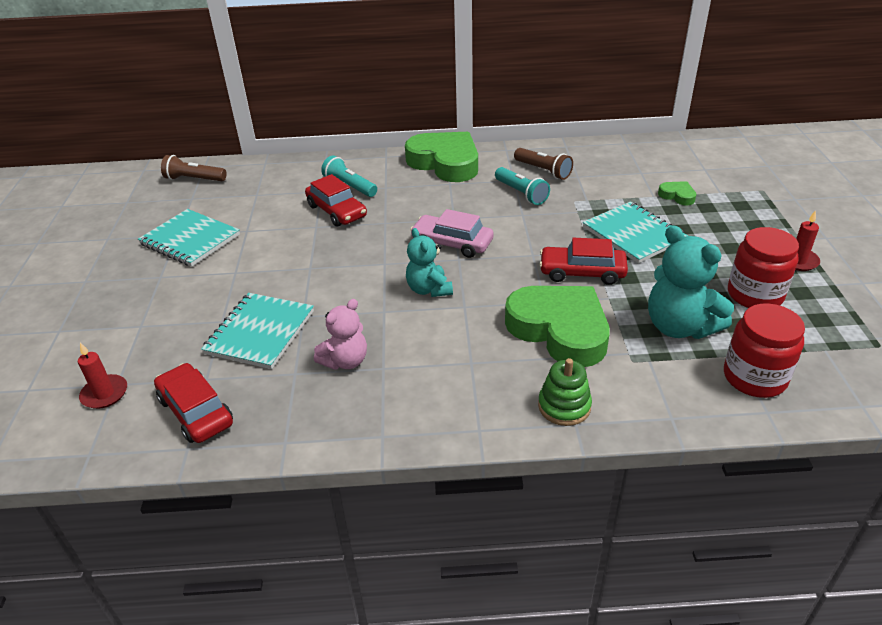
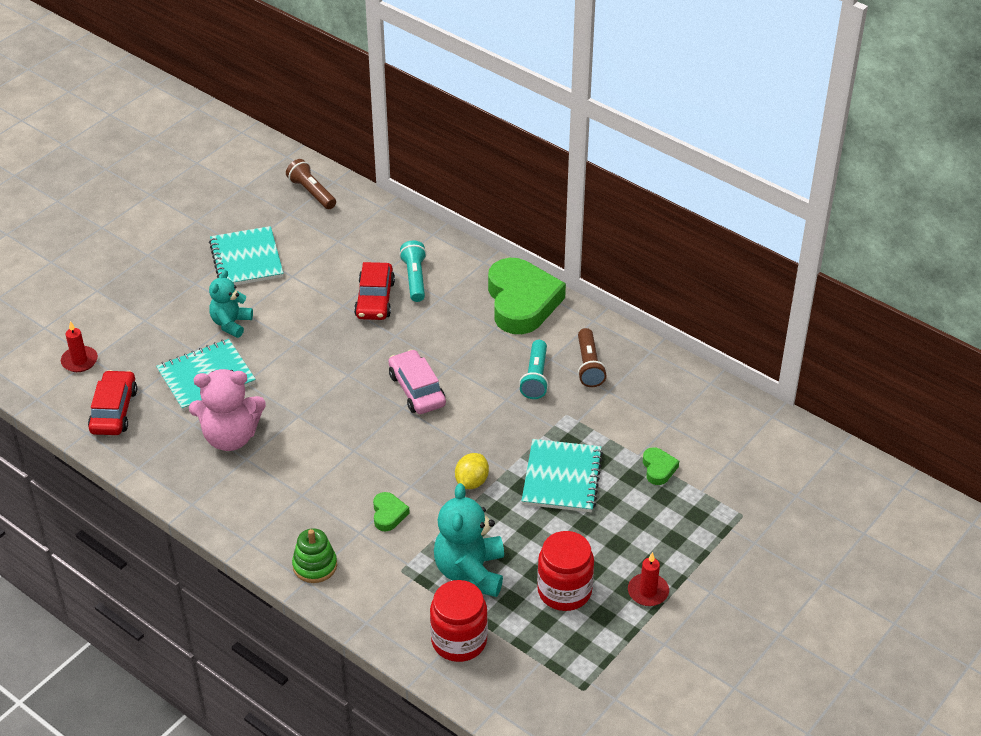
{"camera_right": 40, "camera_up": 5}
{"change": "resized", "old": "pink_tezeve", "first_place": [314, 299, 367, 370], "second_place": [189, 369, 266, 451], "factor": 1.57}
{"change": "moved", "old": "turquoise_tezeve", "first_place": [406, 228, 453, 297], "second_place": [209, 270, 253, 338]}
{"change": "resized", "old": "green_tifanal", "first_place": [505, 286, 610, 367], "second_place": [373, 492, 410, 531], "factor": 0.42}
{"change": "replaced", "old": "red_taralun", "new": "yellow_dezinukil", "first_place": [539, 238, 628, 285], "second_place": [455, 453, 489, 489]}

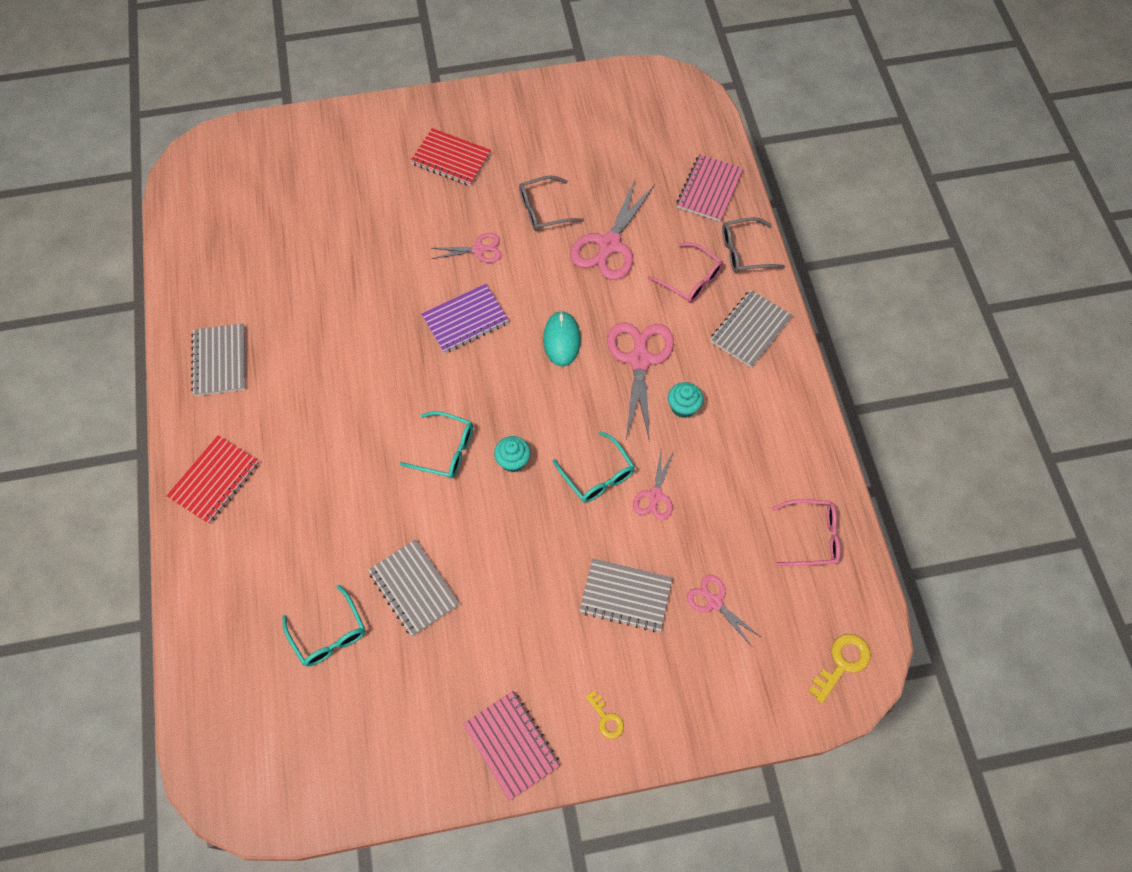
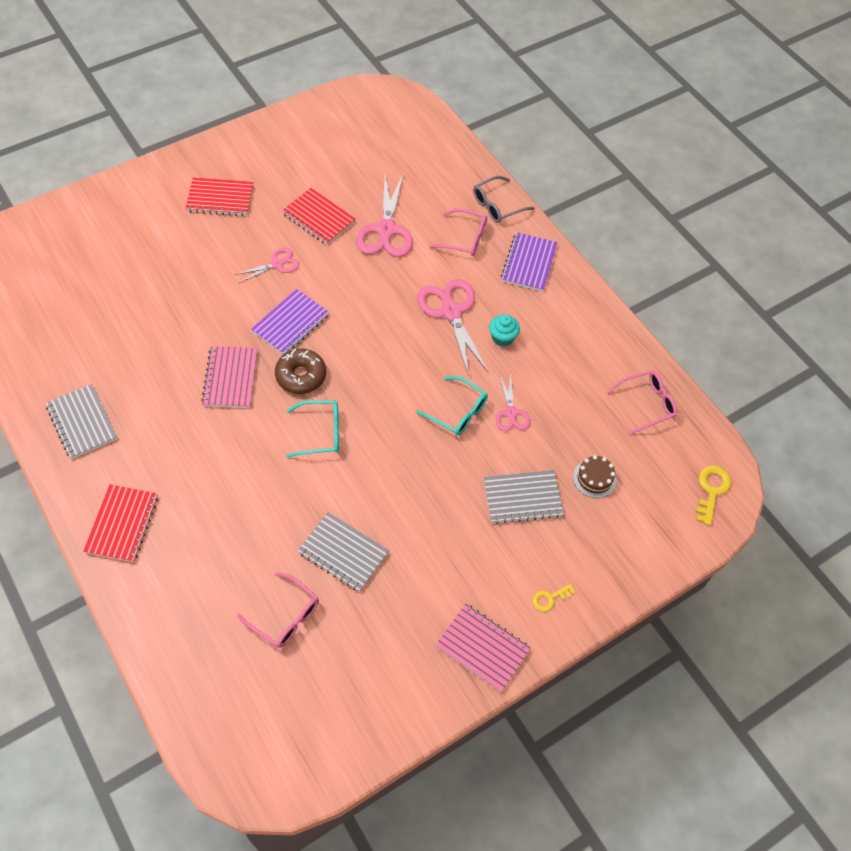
{"camera_right": -25, "camera_up": -5}
{"change": "recoloured", "old": "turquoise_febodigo", "new": "pink_febodigo", "first_place": [283, 584, 365, 667], "second_place": [237, 572, 319, 648]}
{"change": "removed", "old": "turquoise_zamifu", "first_place": [494, 436, 531, 472]}
{"change": "replaced", "old": "grey_febodigo", "new": "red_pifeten", "first_place": [519, 176, 584, 231], "second_place": [282, 188, 356, 245]}
{"change": "removed", "old": "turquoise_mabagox", "first_place": [543, 311, 581, 367]}
{"change": "turned", "old": "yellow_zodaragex", "first_place": [585, 691, 624, 739], "second_place": [533, 584, 575, 612], "degrees": 120}
{"change": "moved", "old": "pink_pifeten", "first_place": [676, 154, 743, 222], "second_place": [201, 346, 257, 408]}
{"change": "replaced", "old": "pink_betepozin", "new": "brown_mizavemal", "first_place": [687, 575, 762, 647], "second_place": [573, 455, 616, 498]}
{"change": "recoloured", "old": "grey_pifeten", "new": "purple_pifeten", "first_place": [710, 290, 793, 368], "second_place": [501, 232, 558, 292]}
{"change": "added", "new": "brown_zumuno", "second_place": [275, 349, 326, 394]}

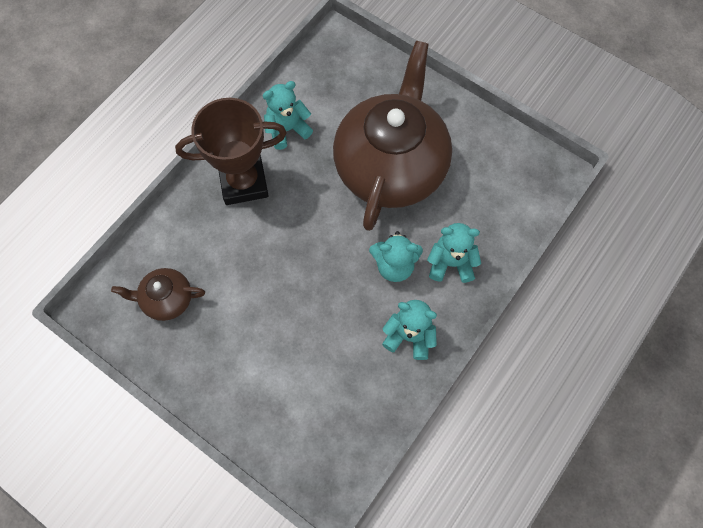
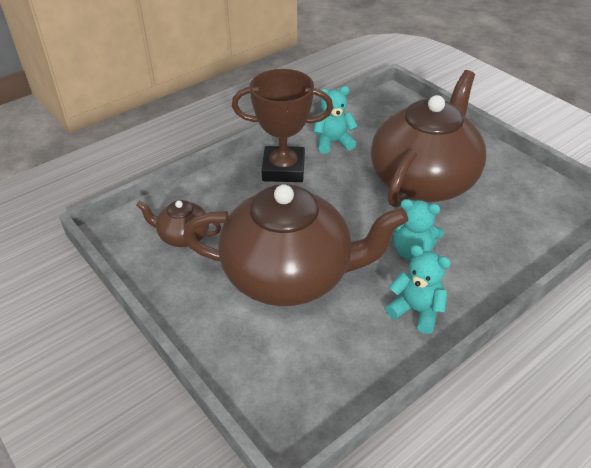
{"camera_right": 15, "camera_up": -25}
{"change": "removed", "old": "turquoise_tezeve", "first_place": [427, 223, 481, 283]}
{"change": "added", "new": "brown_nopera", "second_place": [183, 184, 408, 306]}

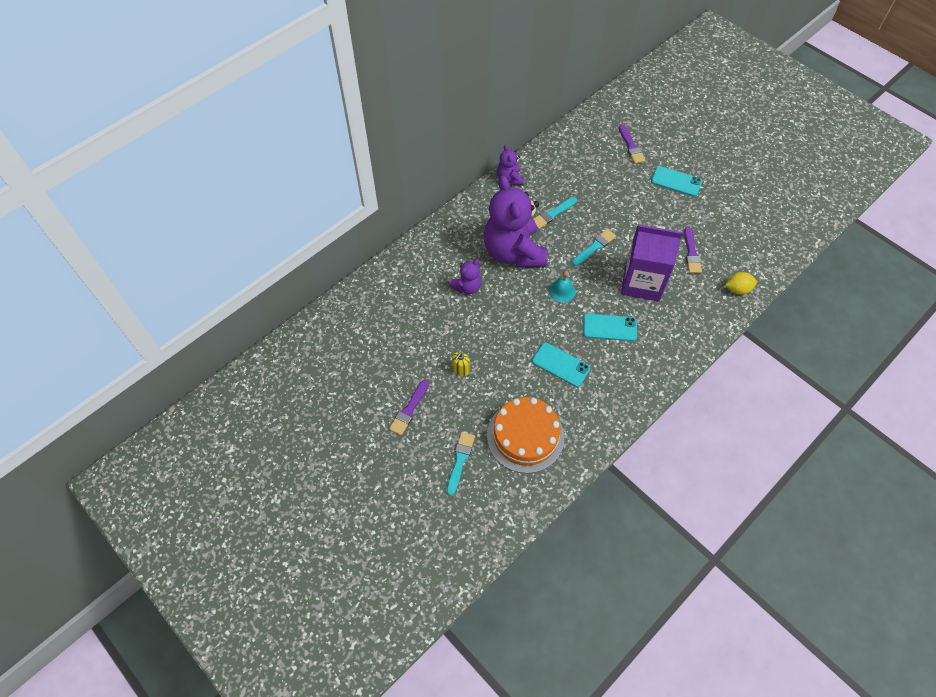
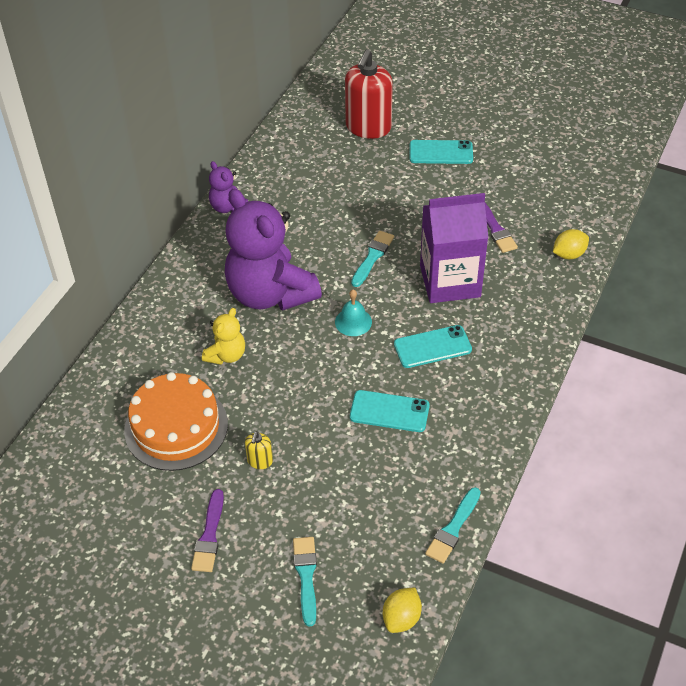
{"camera_right": -20, "camera_up": -10}
{"change": "recoloured", "old": "purple_tezeve", "new": "yellow_tezeve", "first_place": [450, 259, 482, 295], "second_place": [202, 308, 245, 365]}
{"change": "moved", "old": "orange_mizavemal", "first_place": [487, 397, 564, 473], "second_place": [124, 372, 228, 471]}
{"change": "moved", "old": "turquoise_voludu", "first_place": [534, 197, 577, 229], "second_place": [425, 487, 481, 564]}
{"change": "replaced", "old": "purple_voludu", "new": "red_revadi", "first_place": [619, 124, 645, 164], "second_place": [345, 49, 393, 139]}
{"change": "added", "new": "yellow_dezinukil", "second_place": [383, 587, 422, 633]}

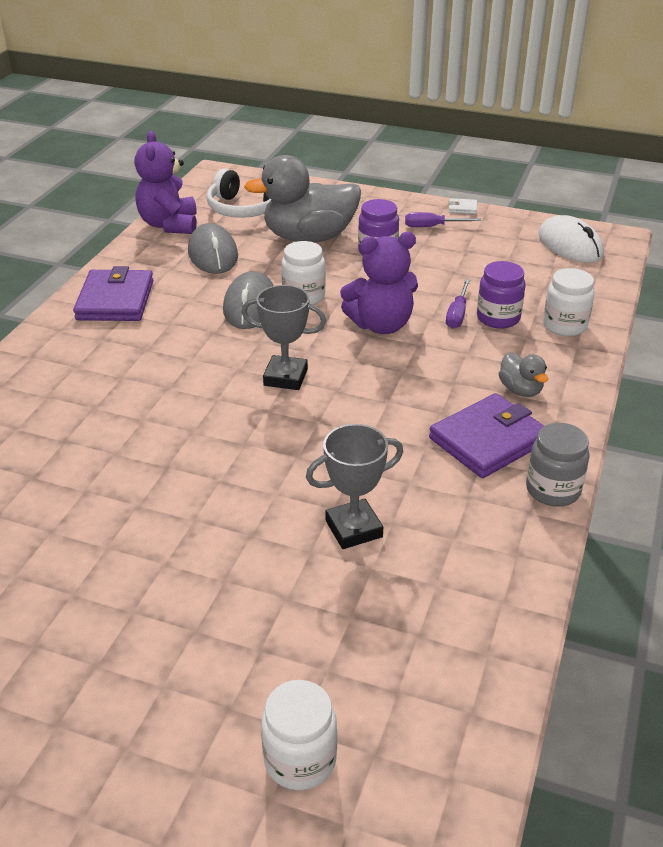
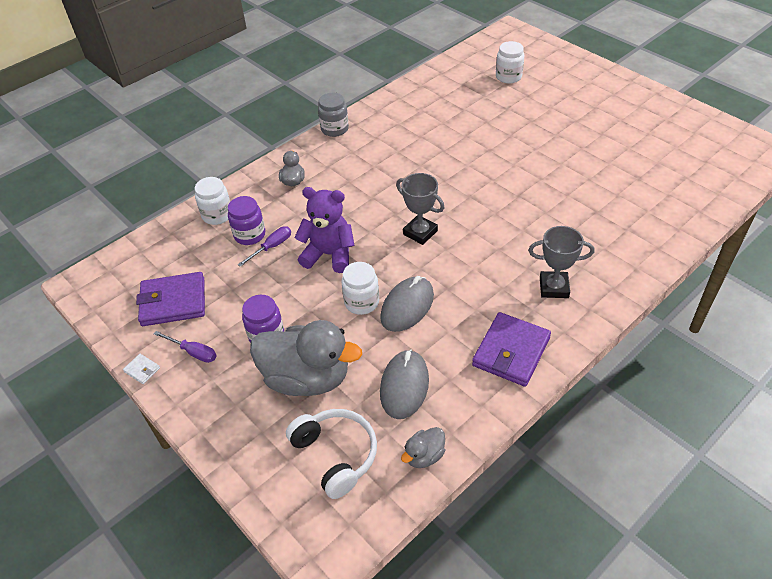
{"camera_right": -150, "camera_up": 10}
{"change": "replaced", "old": "purple_tezeve", "new": "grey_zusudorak", "first_place": [134, 131, 197, 234], "second_place": [401, 427, 445, 468]}
{"change": "moved", "old": "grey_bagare", "first_place": [306, 424, 403, 549], "second_place": [528, 226, 594, 298]}
{"change": "moved", "old": "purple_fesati", "first_place": [429, 393, 544, 478], "second_place": [136, 272, 205, 326]}
{"change": "removed", "old": "white_mabagox", "first_place": [538, 215, 604, 263]}

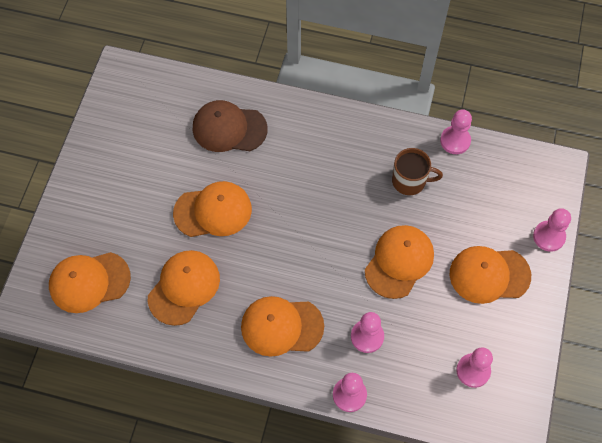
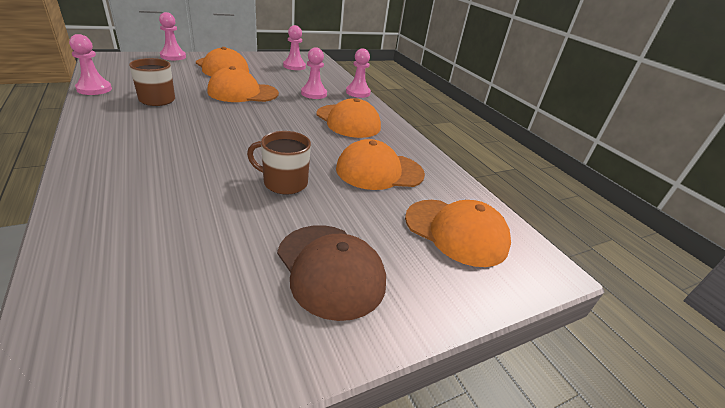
{"camera_right": -135, "camera_up": -30}
{"change": "replaced", "old": "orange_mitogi", "new": "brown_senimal", "first_place": [173, 181, 252, 237], "second_place": [247, 131, 311, 195]}
{"change": "moved", "old": "brown_mitogi", "first_place": [193, 100, 268, 152], "second_place": [277, 225, 386, 321]}

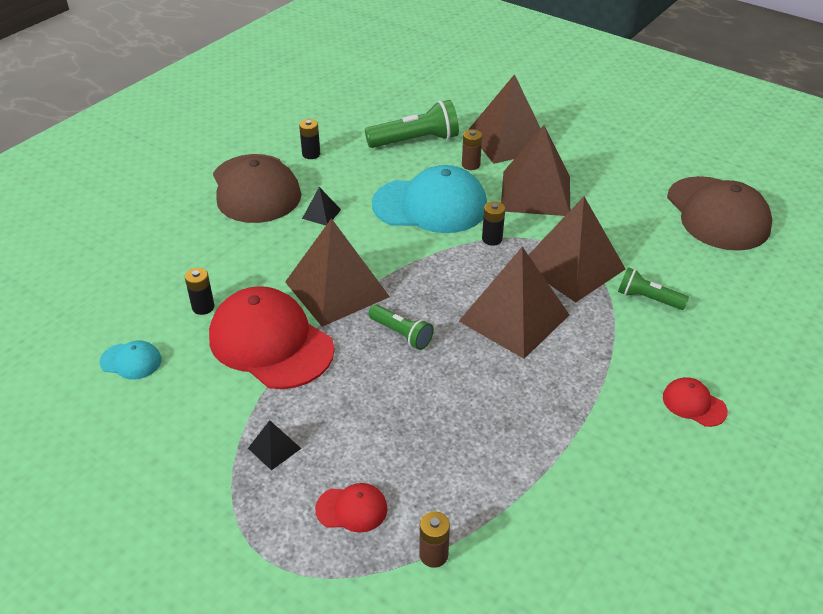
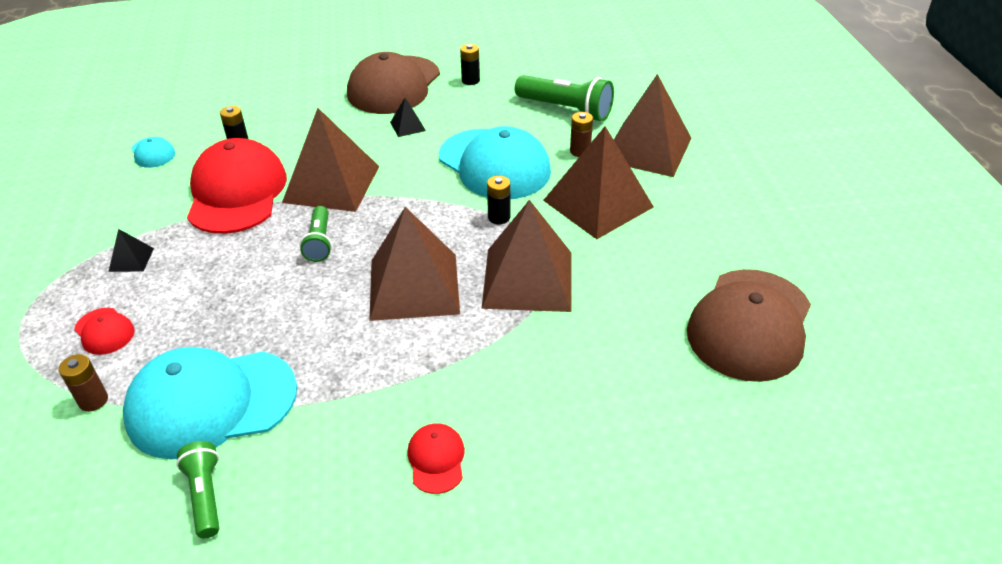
{"camera_right": 45, "camera_up": 0}
{"change": "moved", "old": "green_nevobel", "first_place": [618, 267, 689, 310], "second_place": [176, 441, 219, 538]}
{"change": "added", "new": "turquoise_mitogi", "second_place": [123, 347, 297, 459]}

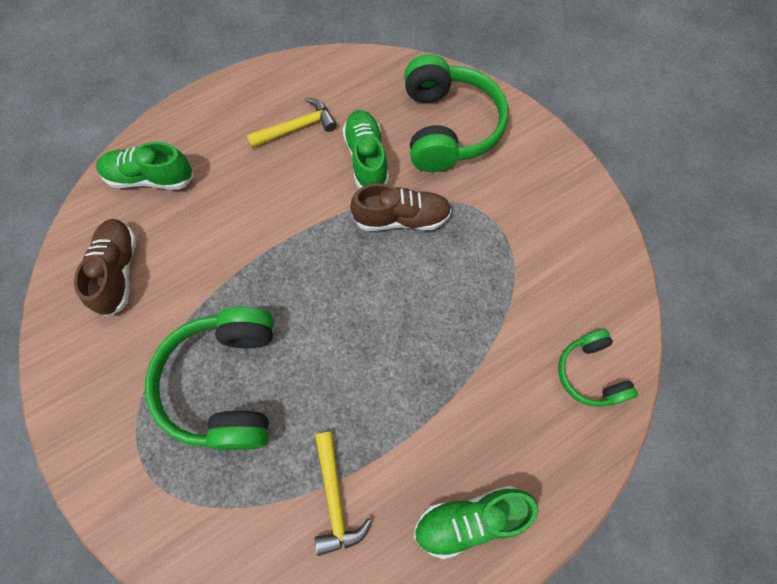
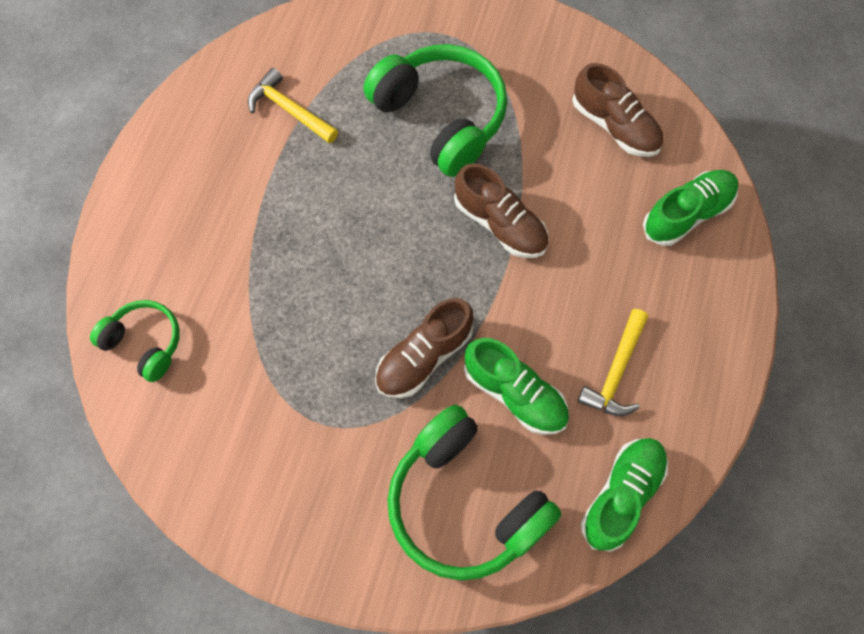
{"camera_right": 140, "camera_up": 0}
{"change": "moved", "old": "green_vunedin", "first_place": [414, 486, 539, 559], "second_place": [581, 438, 668, 551]}
{"change": "added", "new": "brown_vunedin", "second_place": [454, 163, 548, 258]}

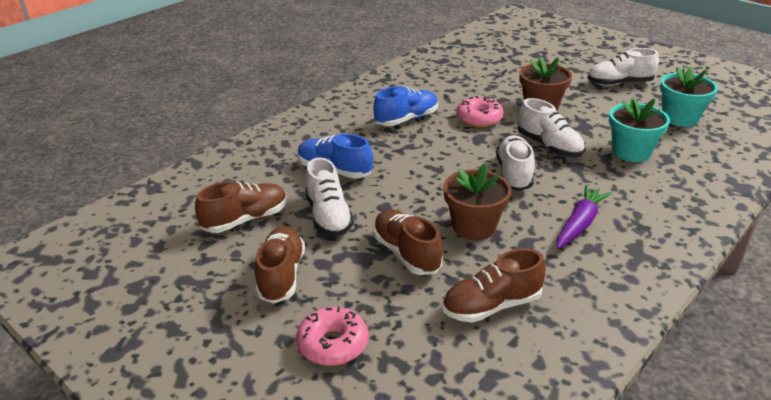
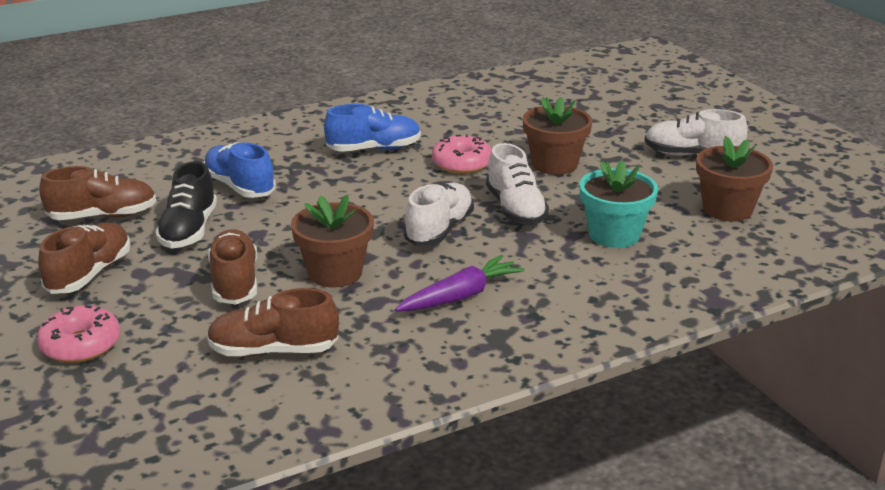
{"camera_right": 20, "camera_up": -5}
{"change": "recoloured", "old": "white_vunedin", "new": "black_vunedin", "first_place": [305, 158, 354, 237], "second_place": [155, 161, 217, 249]}
{"change": "recoloured", "old": "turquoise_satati", "new": "brown_satati", "first_place": [660, 67, 718, 127], "second_place": [696, 136, 773, 221]}

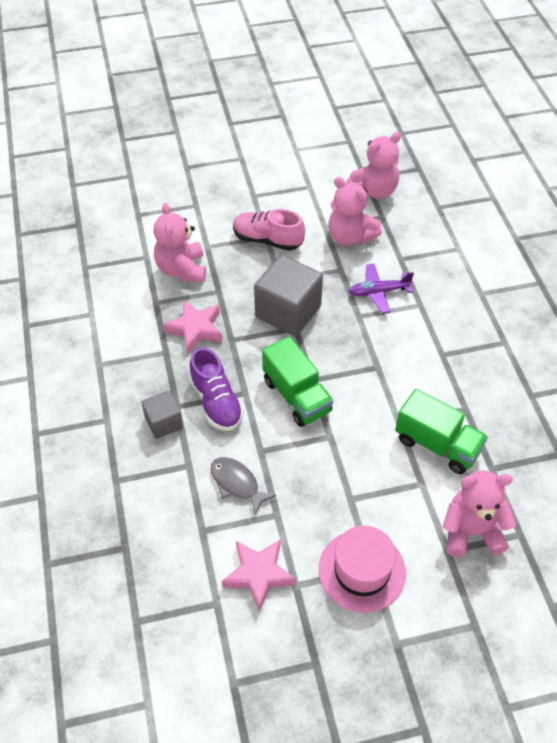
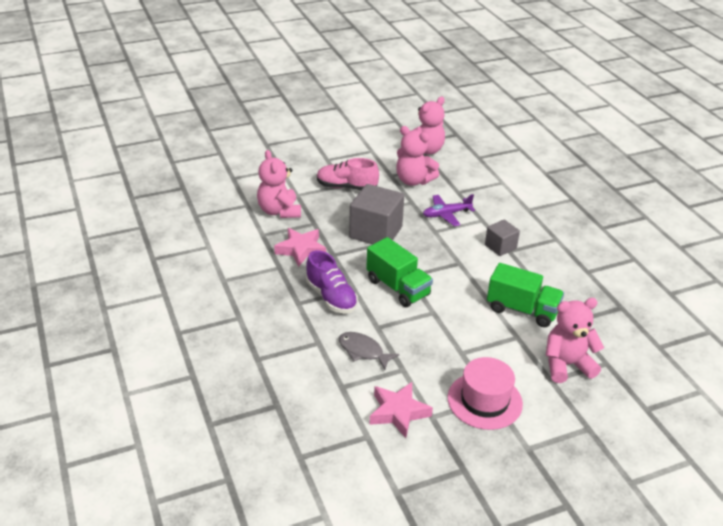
{"camera_right": -10, "camera_up": -15}
{"change": "moved", "old": "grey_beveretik", "first_place": [142, 391, 183, 439], "second_place": [485, 220, 520, 256]}

